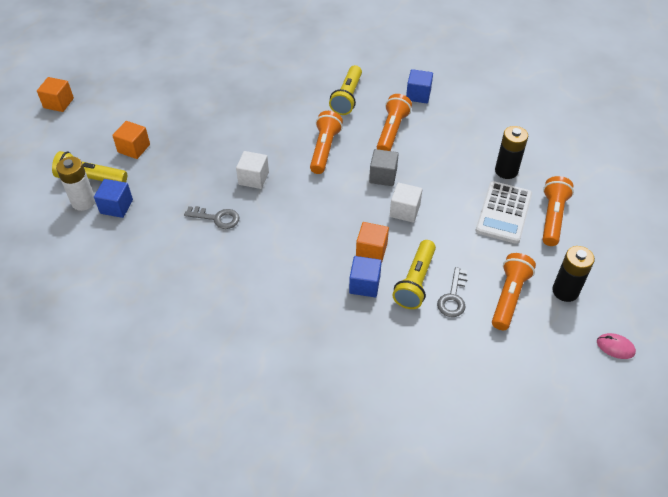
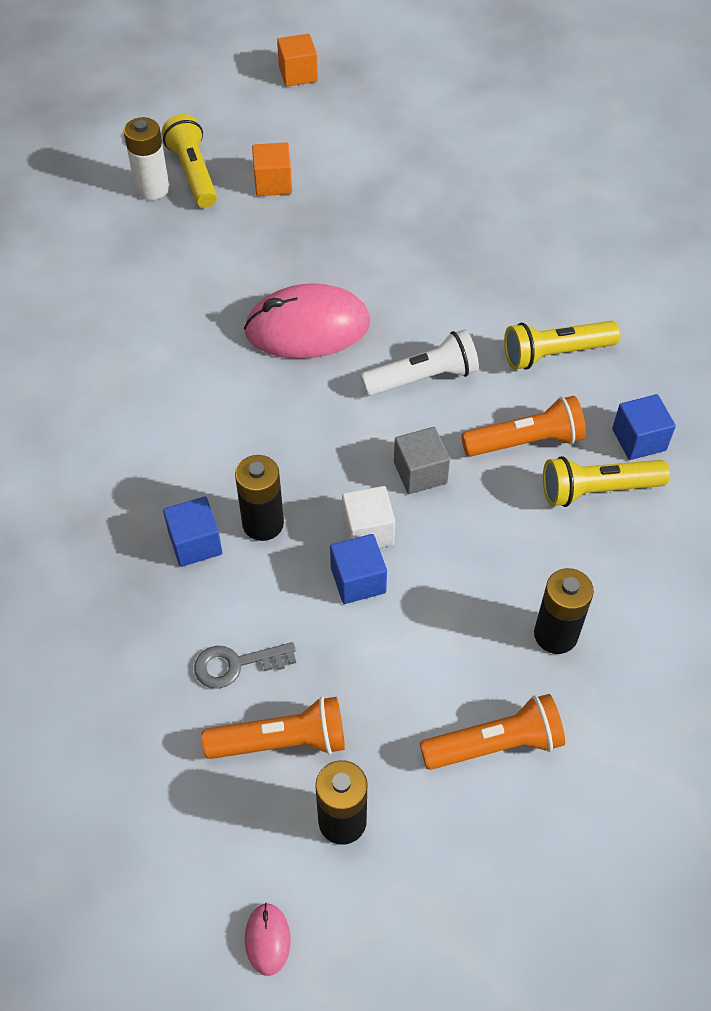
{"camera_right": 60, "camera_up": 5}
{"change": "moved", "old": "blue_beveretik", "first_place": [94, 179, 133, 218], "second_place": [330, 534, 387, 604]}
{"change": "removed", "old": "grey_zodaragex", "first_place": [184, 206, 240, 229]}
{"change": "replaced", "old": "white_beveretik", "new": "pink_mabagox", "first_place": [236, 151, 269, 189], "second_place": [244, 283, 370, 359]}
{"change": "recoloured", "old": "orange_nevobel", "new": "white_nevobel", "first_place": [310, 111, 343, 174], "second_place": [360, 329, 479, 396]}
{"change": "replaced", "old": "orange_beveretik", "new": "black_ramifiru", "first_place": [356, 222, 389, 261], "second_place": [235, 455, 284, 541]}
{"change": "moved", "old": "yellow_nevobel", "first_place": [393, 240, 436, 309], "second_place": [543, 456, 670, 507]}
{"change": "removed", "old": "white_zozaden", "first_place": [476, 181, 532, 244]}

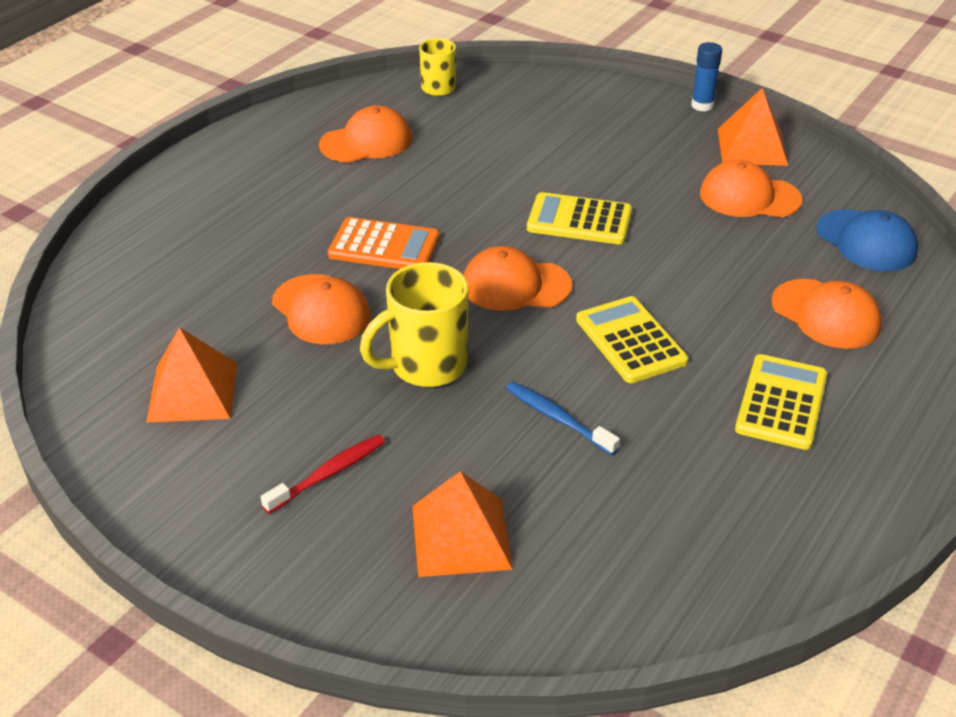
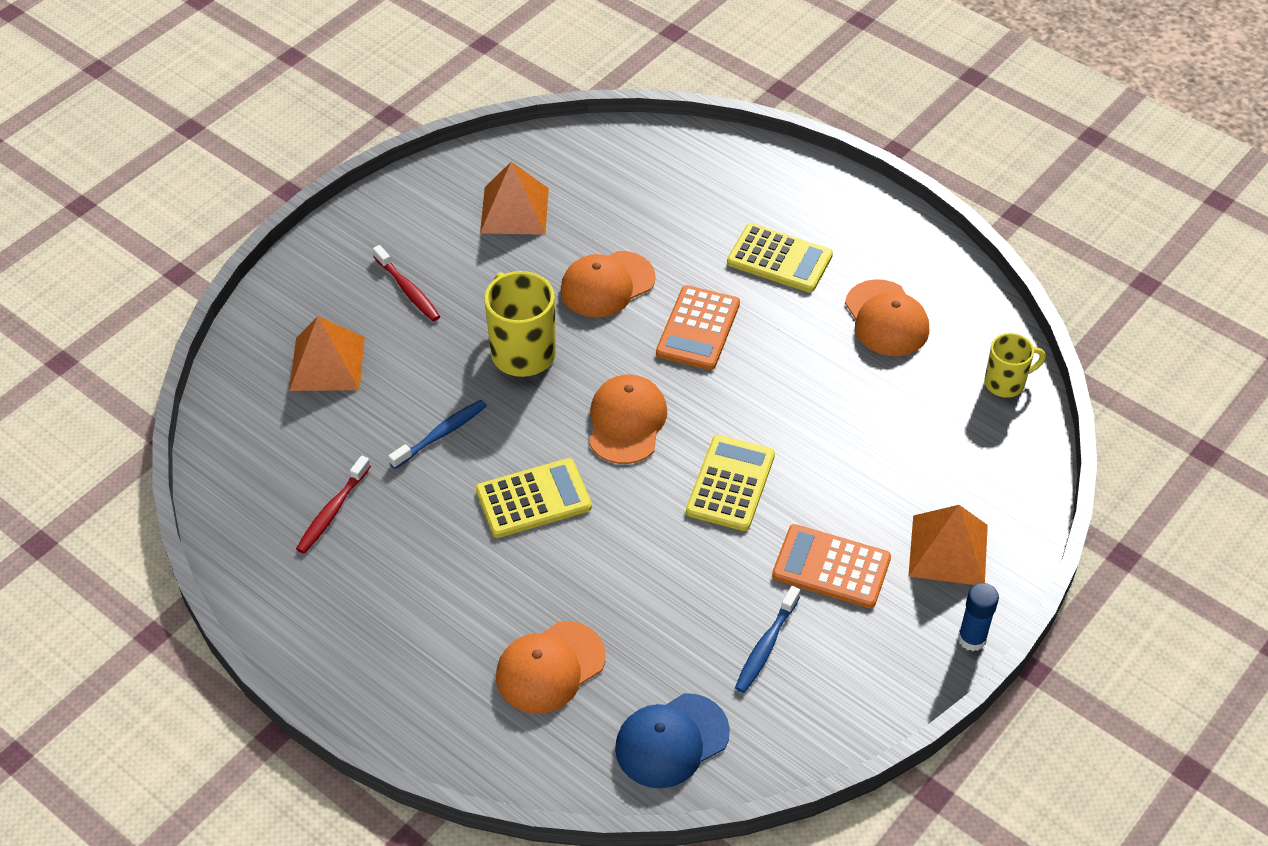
{"camera_right": 95, "camera_up": 10}
{"change": "replaced", "old": "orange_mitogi", "new": "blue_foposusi", "first_place": [700, 160, 802, 217], "second_place": [735, 586, 800, 693]}
{"change": "moved", "old": "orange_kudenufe", "first_place": [718, 88, 788, 166], "second_place": [908, 505, 988, 585]}
{"change": "moved", "old": "yellow_zozaden", "first_place": [735, 354, 827, 450], "second_place": [727, 223, 833, 293]}
{"change": "added", "new": "red_foposusi", "second_place": [296, 456, 371, 554]}
{"change": "added", "new": "orange_zozaden", "second_place": [772, 524, 891, 608]}

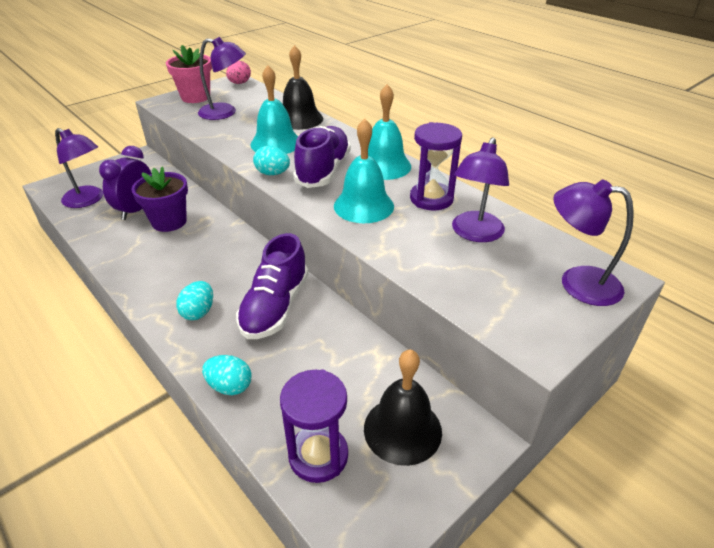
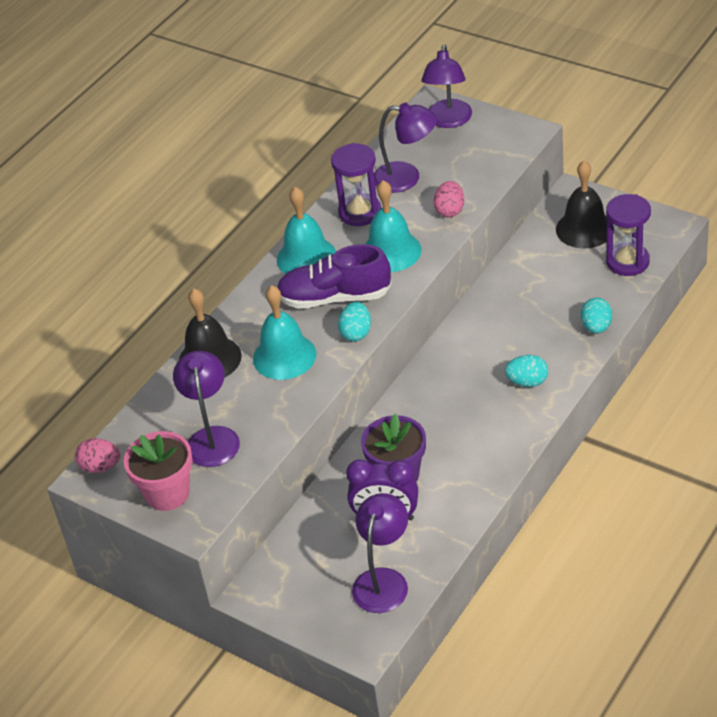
{"camera_right": -100, "camera_up": 5}
{"change": "removed", "old": "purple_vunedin", "first_place": [236, 233, 309, 339]}
{"change": "added", "new": "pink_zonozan", "second_place": [433, 181, 464, 218]}

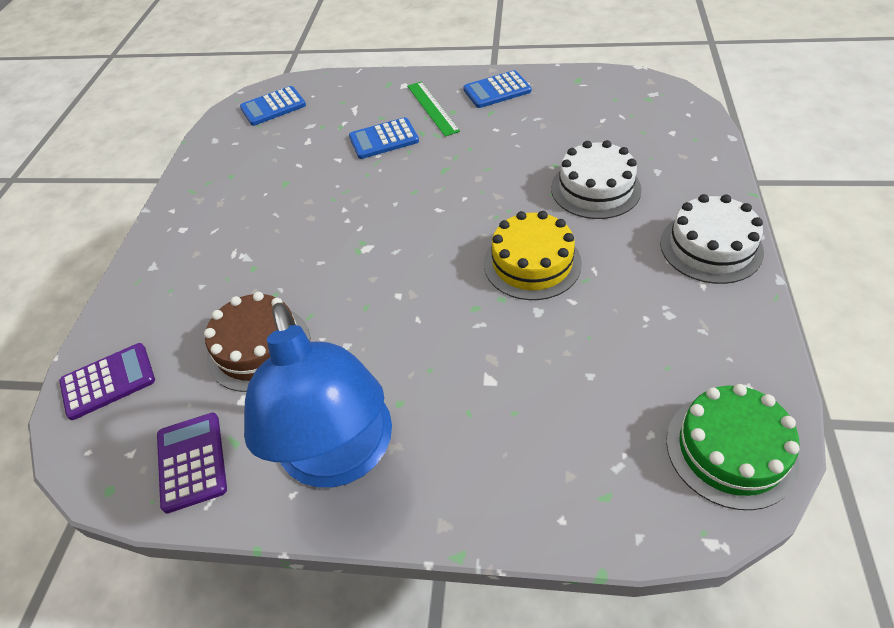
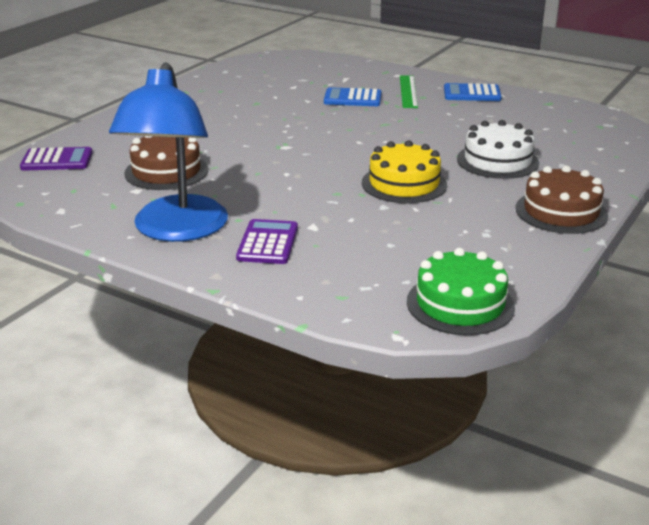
{"camera_right": 20, "camera_up": -20}
{"change": "moved", "old": "purple_zozaden", "first_place": [157, 413, 227, 513], "second_place": [236, 219, 298, 264]}
{"change": "removed", "old": "blue_zozaden", "first_place": [240, 86, 306, 126]}
{"change": "recoloured", "old": "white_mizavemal", "new": "brown_mizavemal", "first_place": [660, 194, 764, 284], "second_place": [515, 166, 608, 234]}

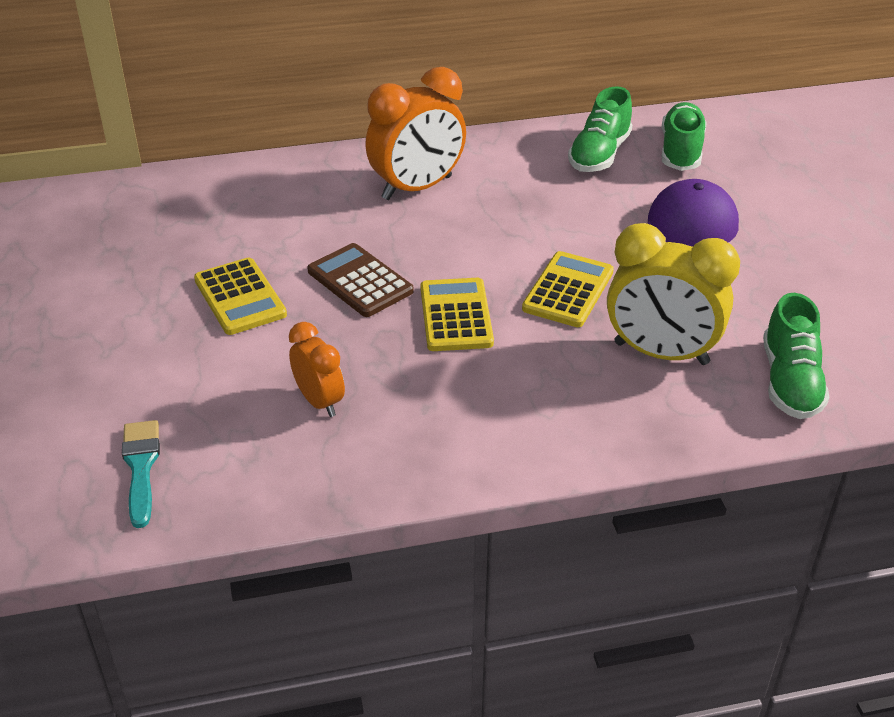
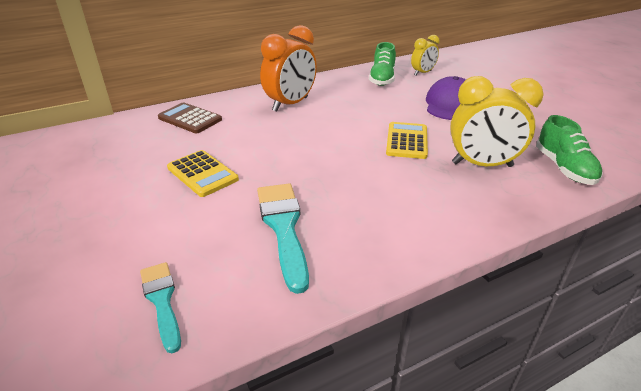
{"camera_right": -15, "camera_up": -5}
{"change": "replaced", "old": "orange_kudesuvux", "new": "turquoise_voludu", "first_place": [289, 322, 345, 417], "second_place": [257, 184, 309, 294]}
{"change": "moved", "old": "brown_zozaden", "first_place": [307, 243, 414, 317], "second_place": [158, 102, 222, 133]}
{"change": "removed", "old": "yellow_zozaden", "first_place": [420, 278, 494, 351]}
{"change": "replaced", "old": "green_vunedin", "new": "yellow_kudesuvux", "first_place": [662, 102, 706, 171], "second_place": [411, 35, 440, 76]}

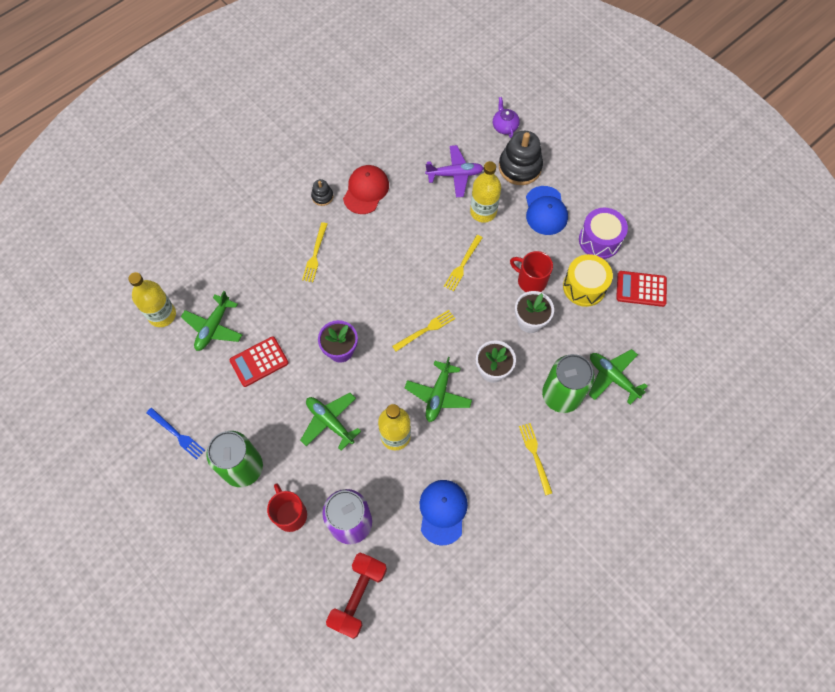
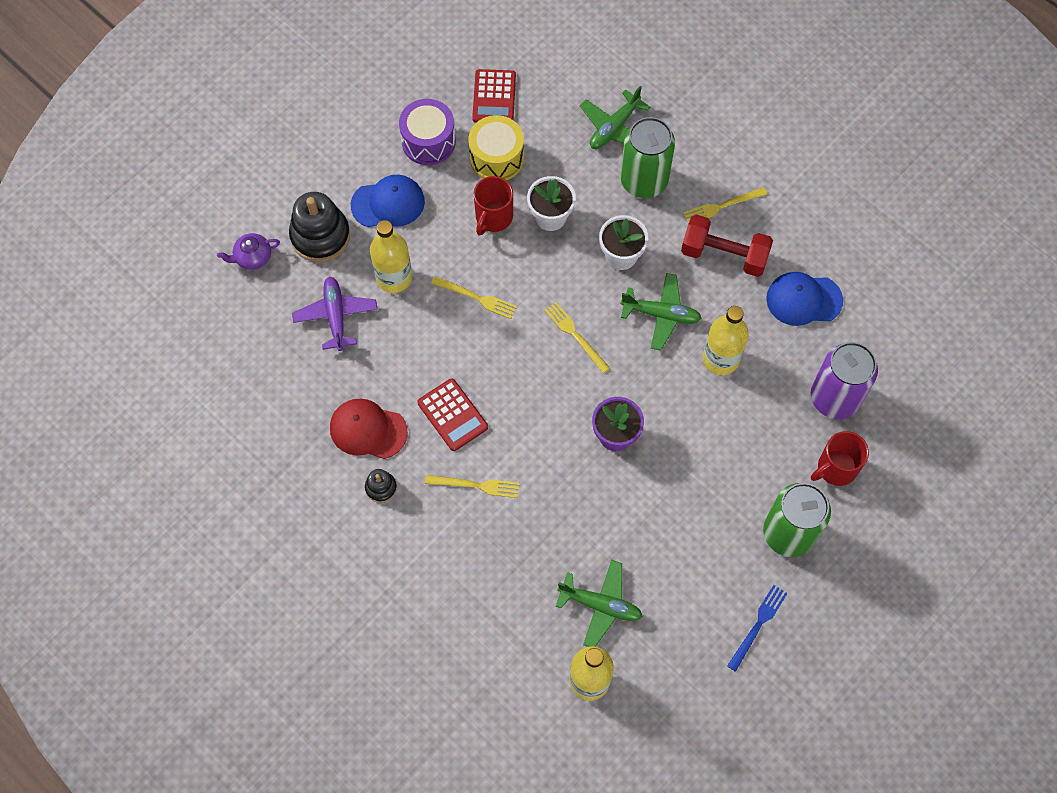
{"camera_right": -95, "camera_up": 0}
{"change": "moved", "old": "red_zozaden", "first_place": [230, 336, 289, 387], "second_place": [417, 378, 488, 451]}
{"change": "removed", "old": "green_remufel", "first_place": [300, 393, 361, 451]}
{"change": "moved", "old": "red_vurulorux", "first_place": [326, 553, 387, 639], "second_place": [681, 215, 773, 277]}

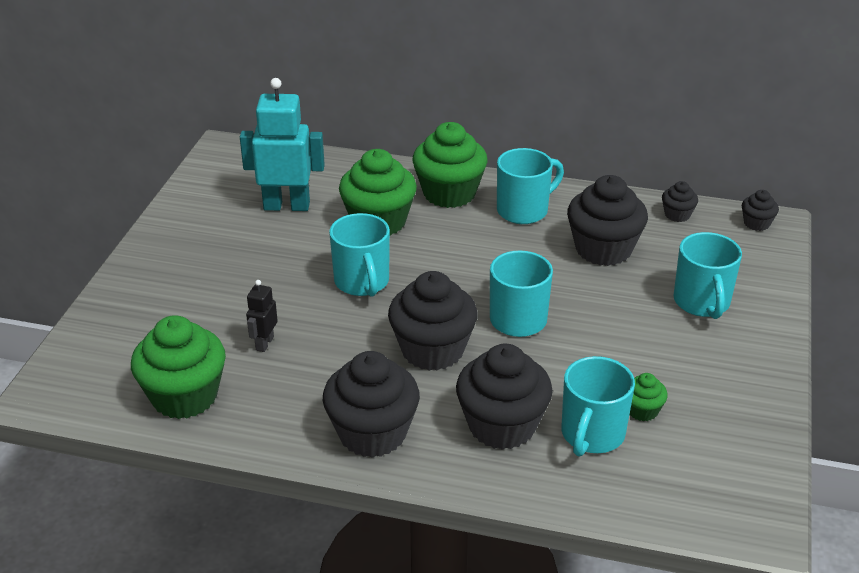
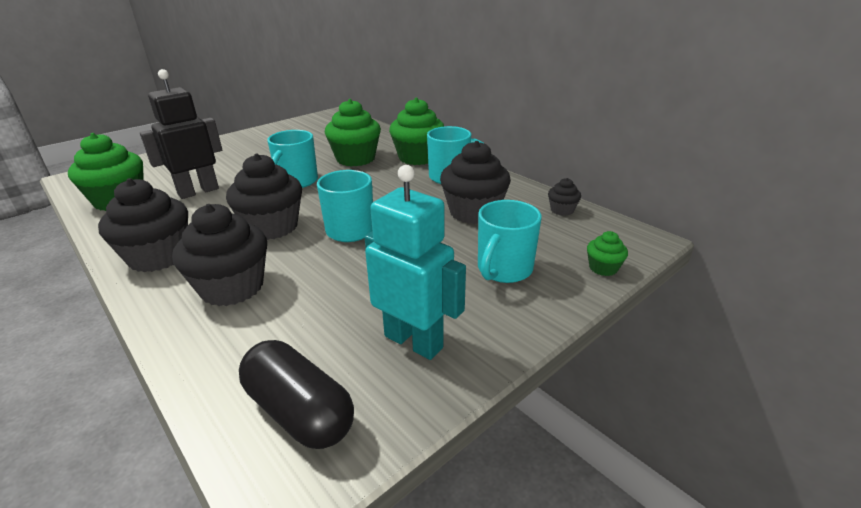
{"camera_right": 35, "camera_up": -5}
{"change": "moved", "old": "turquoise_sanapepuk", "first_place": [240, 78, 325, 211], "second_place": [365, 165, 466, 360]}
{"change": "resized", "old": "black_sanapepuk", "first_place": [246, 280, 278, 352], "second_place": [140, 69, 222, 199], "factor": 2.07}
{"change": "removed", "old": "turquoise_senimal", "first_place": [561, 356, 635, 457]}
{"change": "moved", "old": "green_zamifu", "first_place": [630, 373, 668, 421], "second_place": [587, 231, 628, 276]}
{"change": "removed", "old": "black_zamifu", "first_place": [742, 190, 779, 231]}
{"change": "added", "new": "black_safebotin", "second_place": [239, 340, 354, 449]}

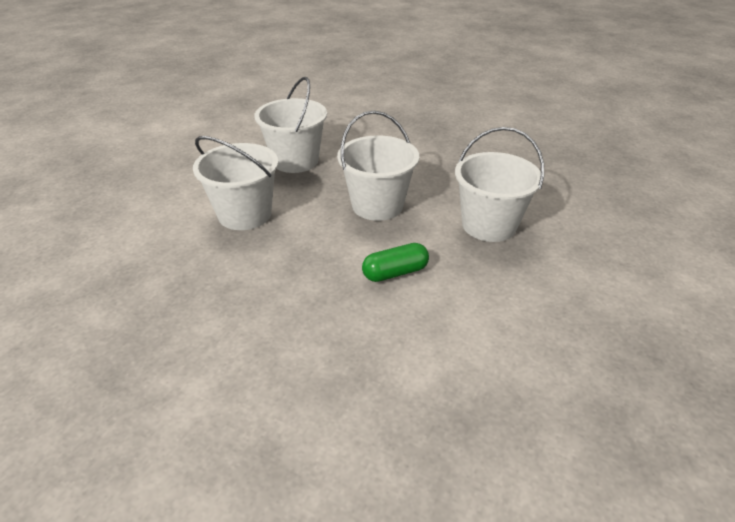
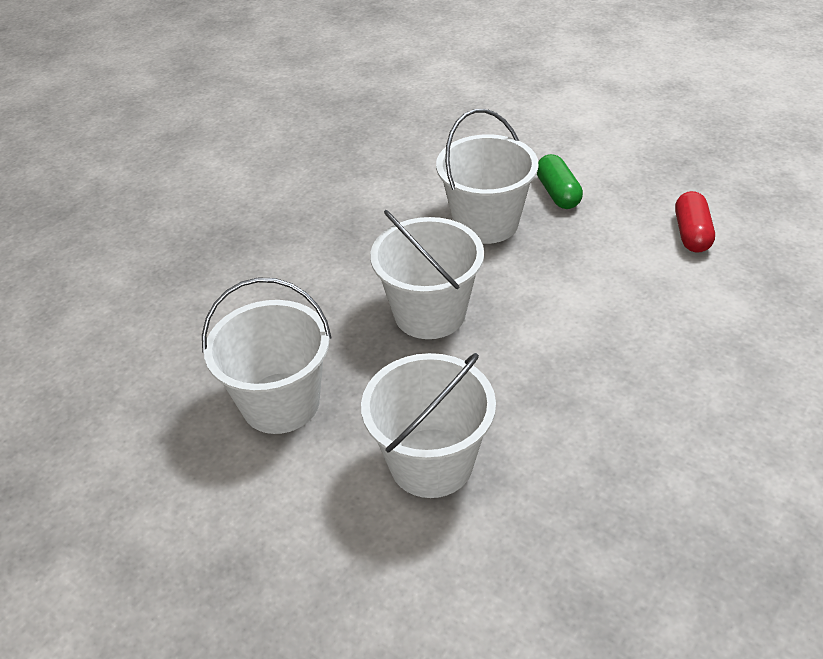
{"camera_right": -80, "camera_up": 5}
{"change": "moved", "old": "green_safebotin", "first_place": [362, 243, 429, 282], "second_place": [537, 154, 583, 209]}
{"change": "added", "new": "red_safebotin", "second_place": [675, 191, 715, 253]}

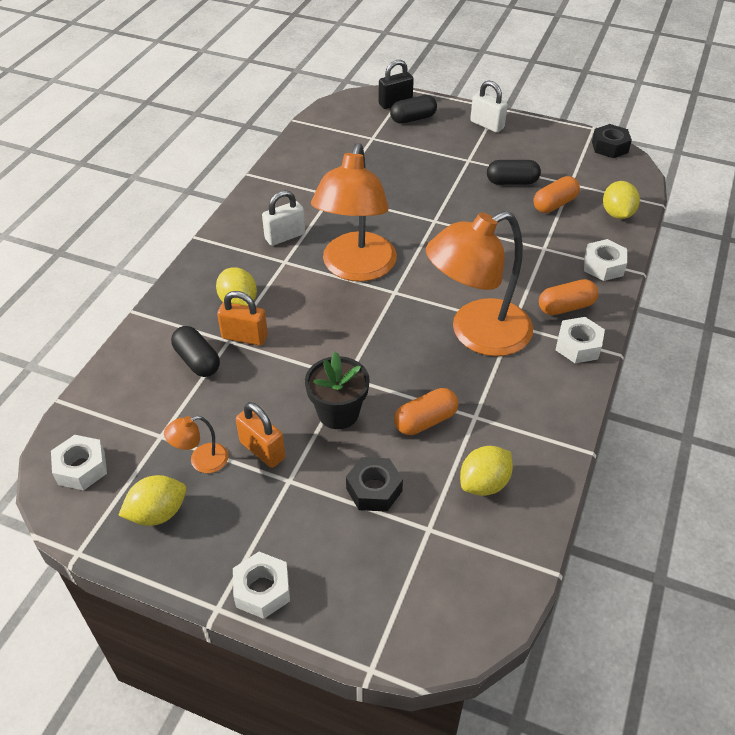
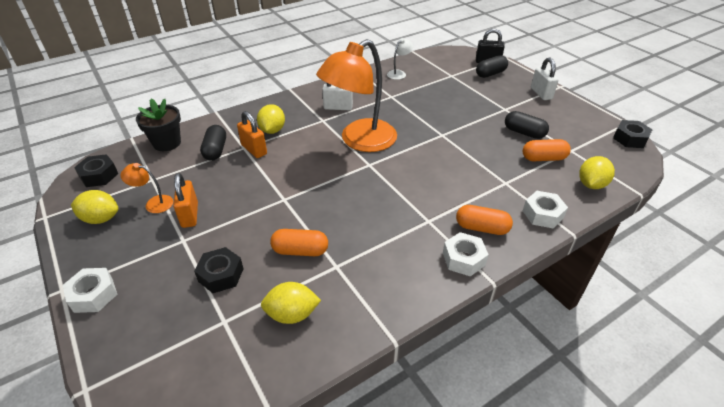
{"camera_right": 35, "camera_up": -5}
{"change": "recoloured", "old": "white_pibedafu", "new": "black_pibedafu", "first_place": [51, 435, 107, 491], "second_place": [74, 154, 118, 187]}
{"change": "moved", "old": "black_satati", "first_place": [305, 351, 370, 429], "second_place": [136, 98, 181, 151]}
{"change": "turned", "old": "black_safebotin", "first_place": [390, 95, 437, 124], "second_place": [476, 55, 508, 78], "degrees": -45}
{"change": "removed", "old": "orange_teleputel", "first_place": [426, 211, 533, 356]}
{"change": "added", "new": "white_teleputel", "second_place": [387, 38, 413, 80]}

